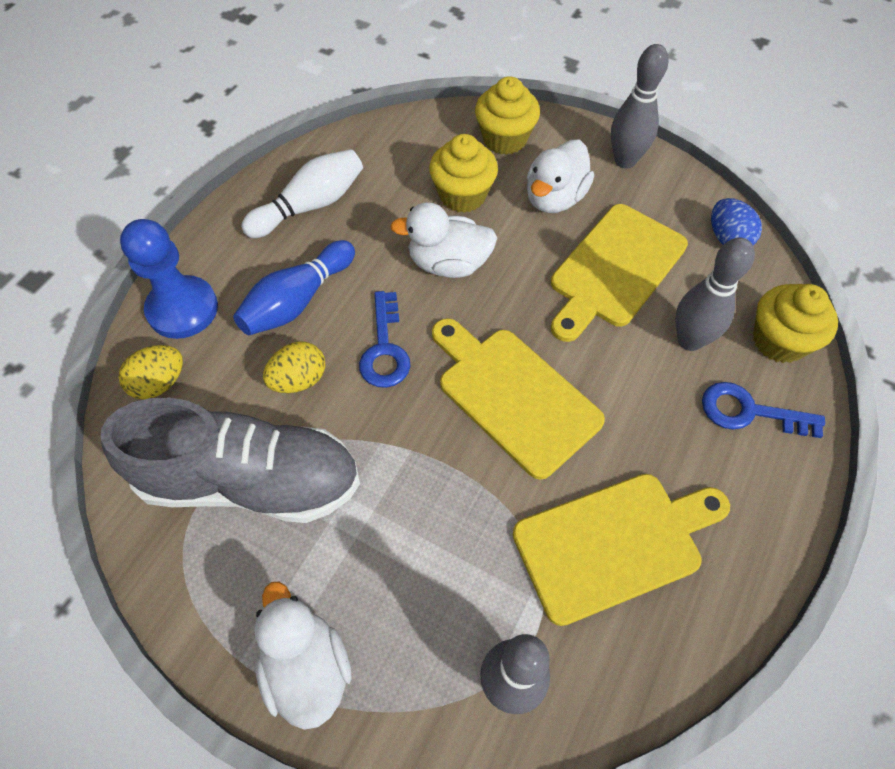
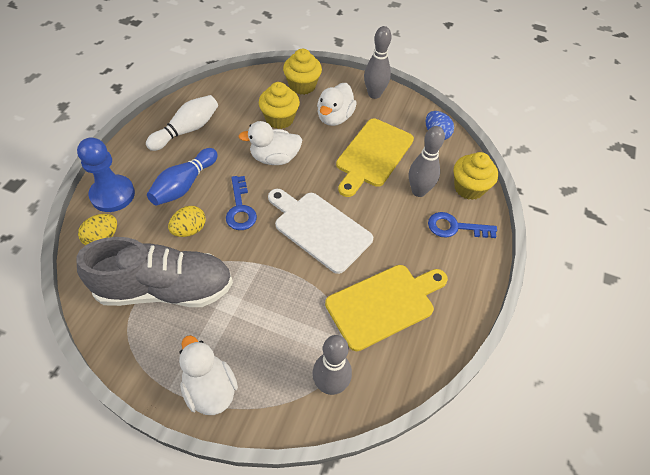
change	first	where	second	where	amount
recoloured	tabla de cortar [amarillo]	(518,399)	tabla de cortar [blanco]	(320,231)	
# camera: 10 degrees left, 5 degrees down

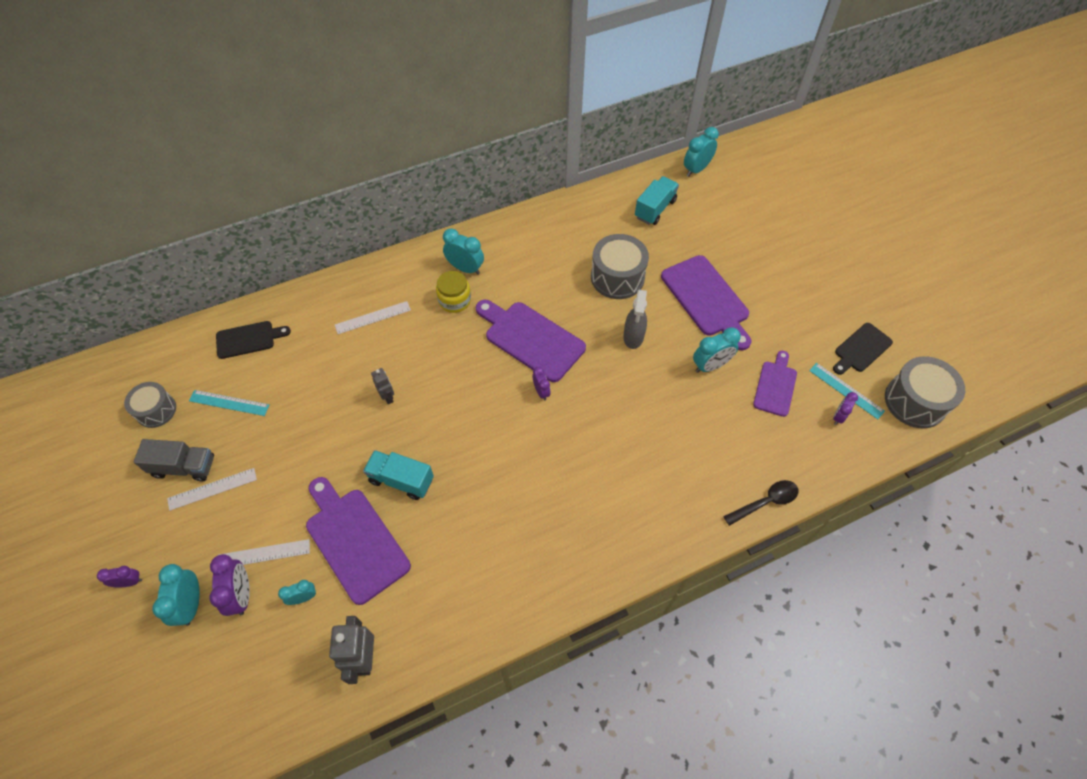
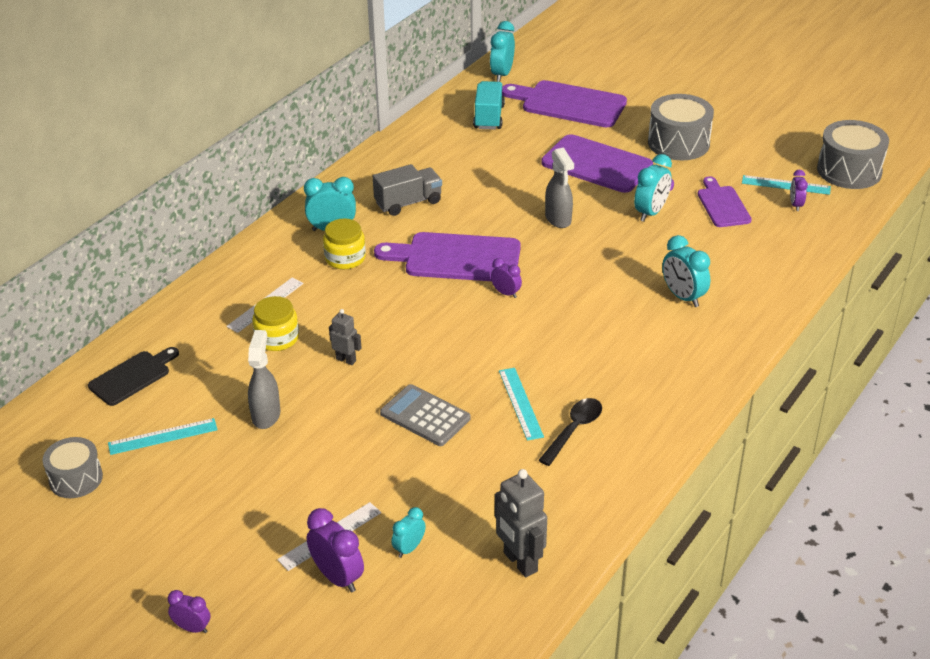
change	first	where	second	where	amount
moved	tambor [gris]	(620,266)		(681,127)	
removed	tabla de cortar [negro]	(863,349)			
moved	camión [gris]	(174,460)		(407,190)	
replaced	camión [turquesa]	(398,475)	calculadora [gris]	(425,415)	
removed	regla [blanco]	(212,489)			
moved	tabla de cortar [morado]	(358,541)		(564,103)	
moved	cuchara [negro]	(760,503)		(570,432)	
moved	despertador [turquesa]	(176,595)		(686,271)	
turned	despertador [morado]	(119,576)		(189,611)	60 degrees clockwise
added			tarro [amarillo]	(275,323)	
added			pulverizador [gris]	(264,379)	
added			regla [turquesa]	(521,404)	
# camera: 30 degrees left, 20 degrees down

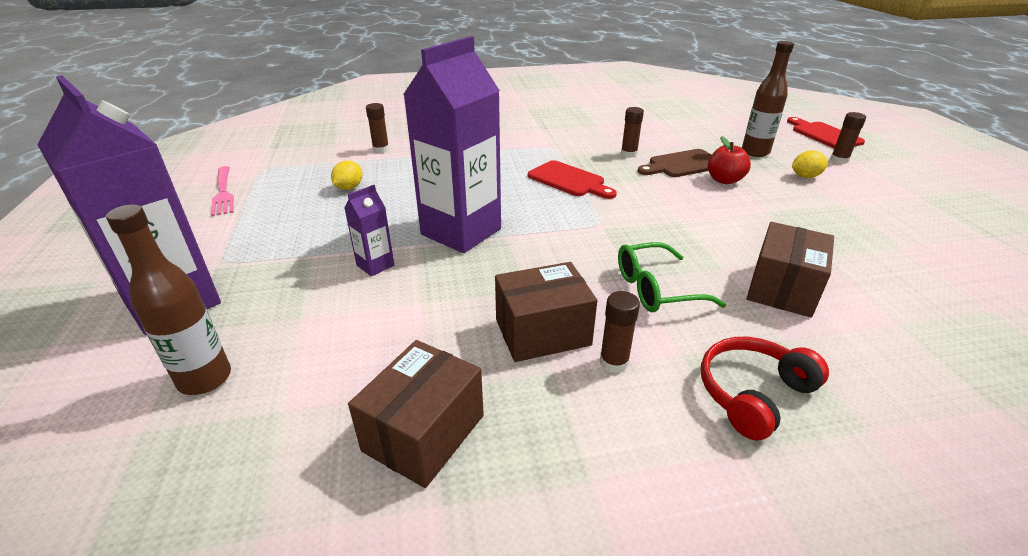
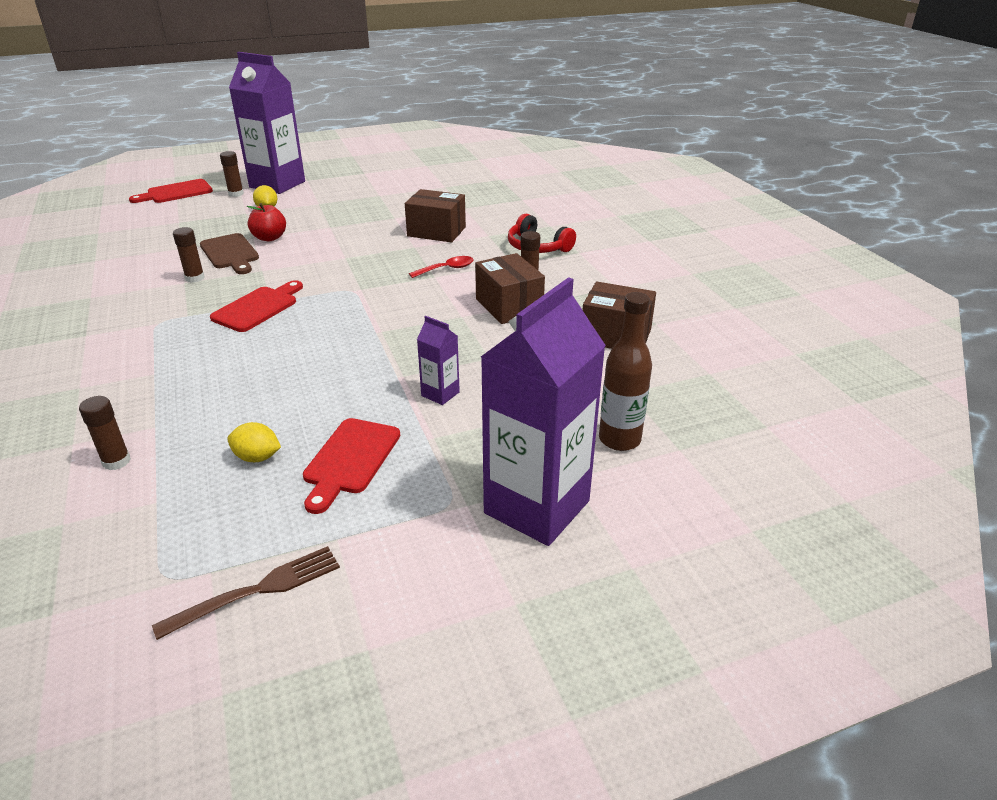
change	first	where	second	where	amount
moved	cartón de leche [morado]	(452,144)		(267,123)	
removed	botella [marrón]	(768,99)			
recoloured	tenedor [rosa]	(222,191)	tenedor [marrón]	(246,593)	
replaced	gafas [verde]	(672,277)	cuchara [rojo]	(441,267)	
added			tabla de cortar [rojo]	(351,466)	
# camera: 100 degrees left, 0 degrees up

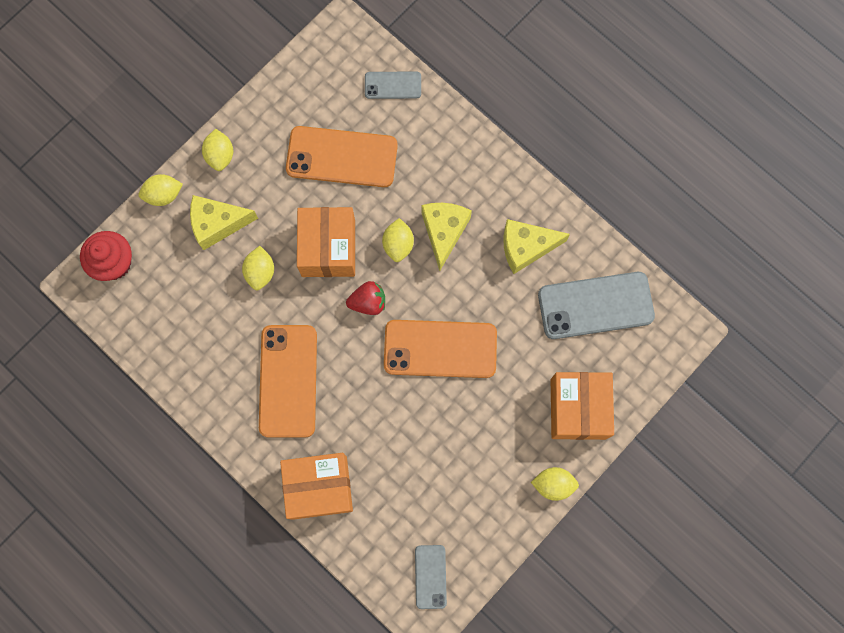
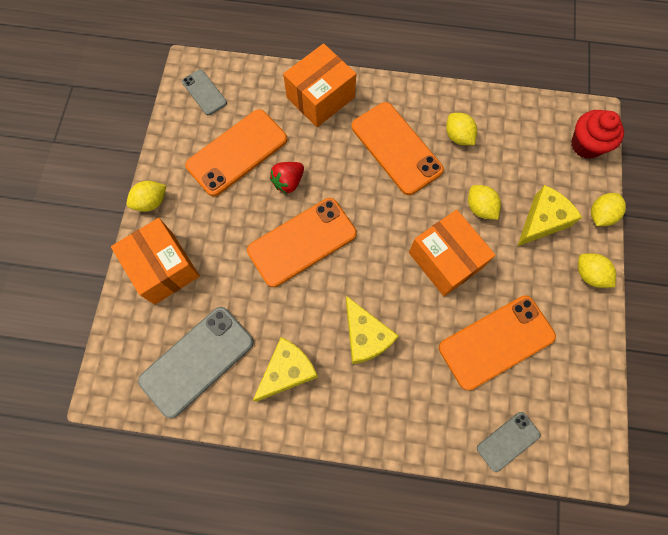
change	first	where	second	where	amount
moved	limón [amarillo]	(398,240)		(461,129)	
moved	fresa [rojo]	(365,298)		(287,178)	
added			móvil [naranja]	(236,152)	
# camera: 145 degrees right, 5 degrees down

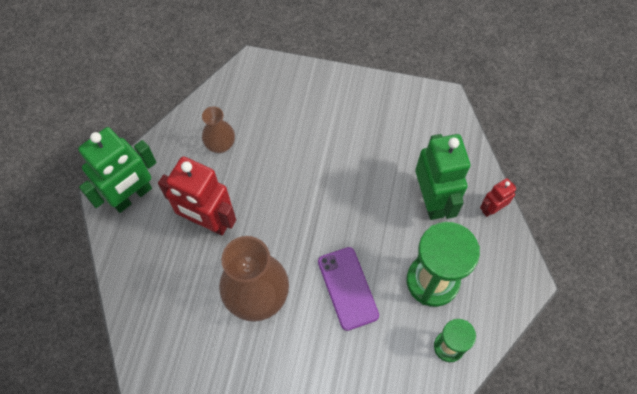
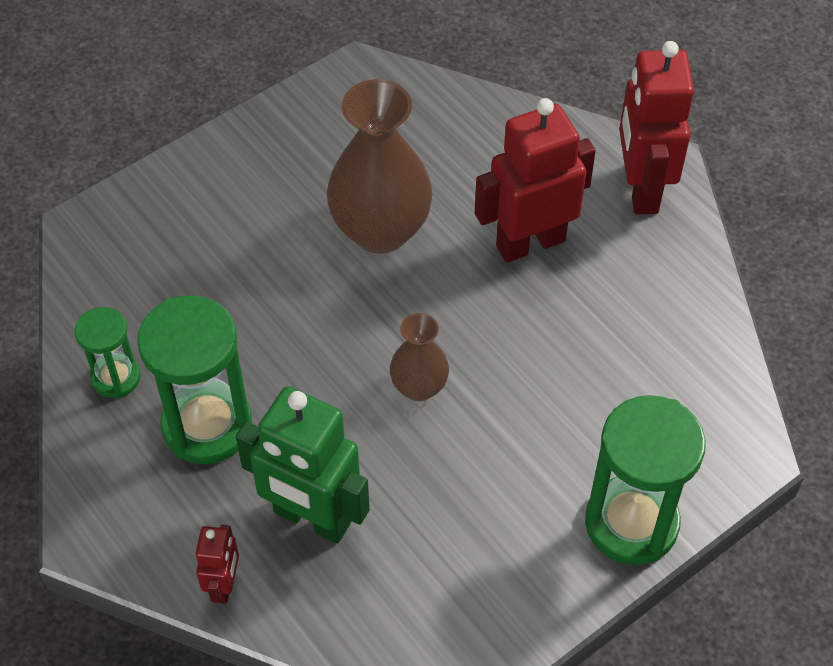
change	first	where	second	where	amount
moved	florero [marrón]	(218,129)		(419,357)	
recoloured	robot [verde]	(117,170)	robot [rojo]	(656,127)	
removed	móvil [morado]	(348,289)			
added			reloj de arena [verde]	(645,480)	
# camera: 130 degrees right, 10 degrees down

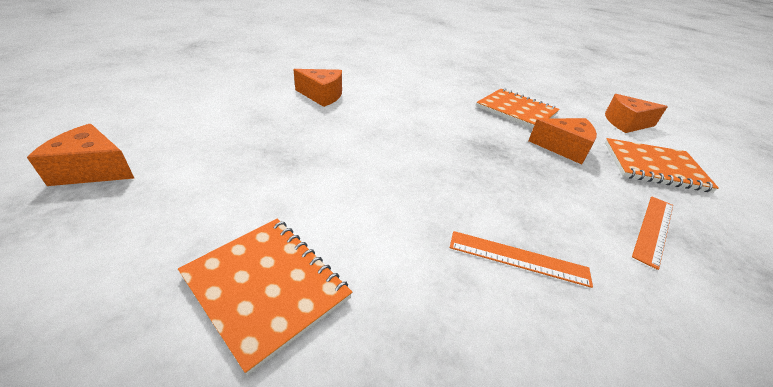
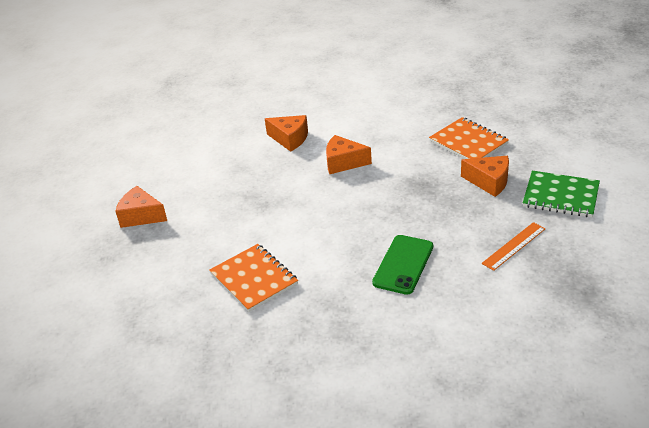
change	first	where	second	where	amount
moved	queso [naranja]	(636,113)		(349,154)	
recoloured	cuaderno [naranja]	(662,165)	cuaderno [verde]	(561,194)	
replaced	regla [naranja]	(521,259)	móvil [verde]	(402,265)	
# camera: 15 degrees right, 0 degrees up

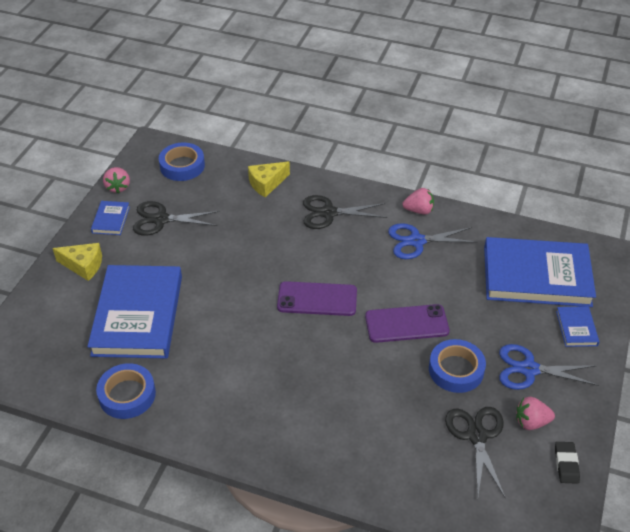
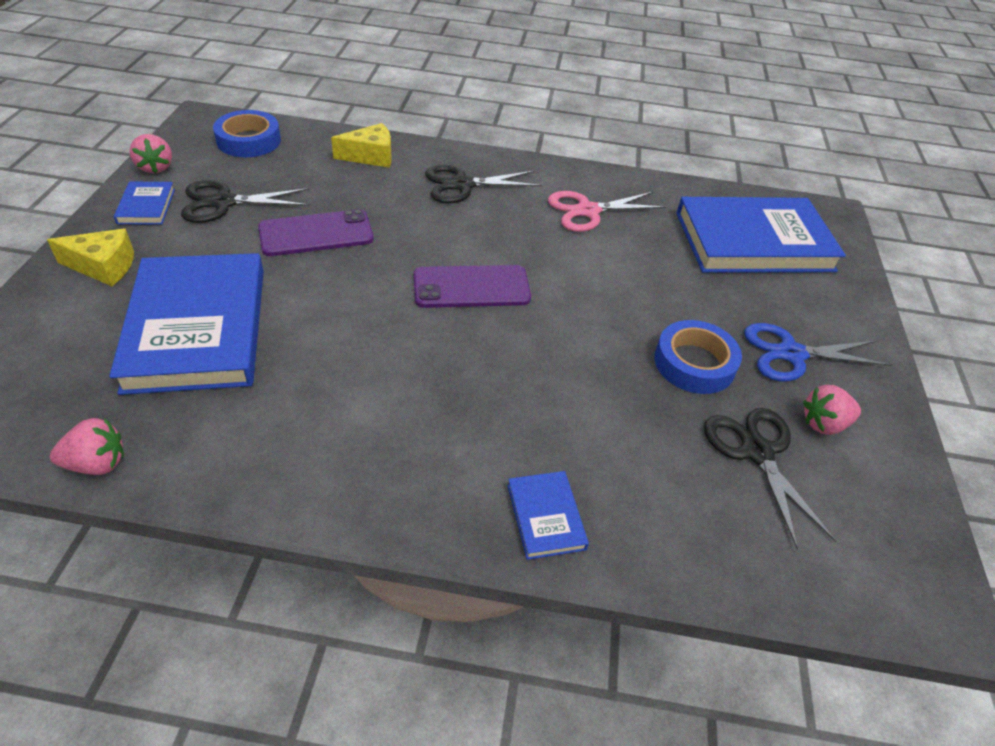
change	first	where	second	where	amount
turned	queso [amarillo]	(269,179)		(361,145)	150 degrees counterclockwise
moved	fresa [rosa]	(418,201)		(87,446)	
recoloured	tijeras [azul]	(432,241)	tijeras [rosa]	(607,211)	
moved	móvil [morado]	(407,323)		(316,232)	
moved	libro [azul]	(577,326)		(548,515)	
removed	cinta adhesiva [azul]	(126,391)			
removed	goma de borrar [negro]	(567,463)			
# camera: 15 degrees left, 0 degrees up

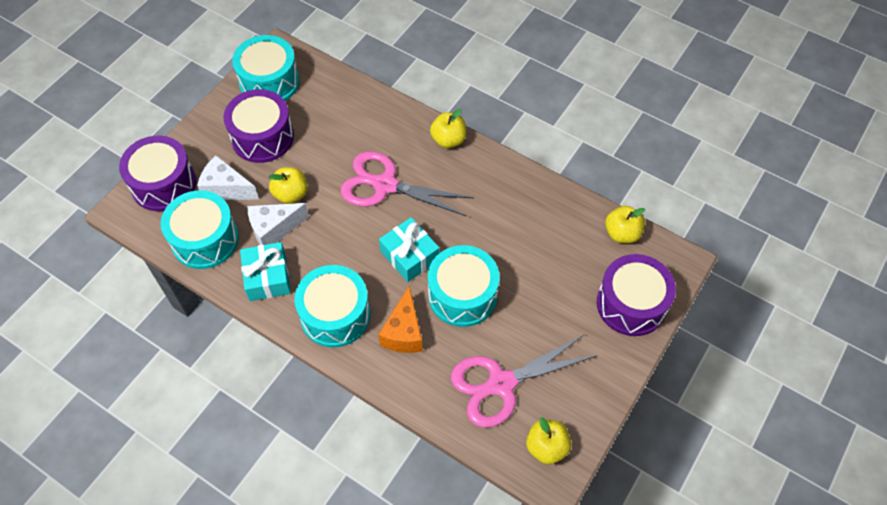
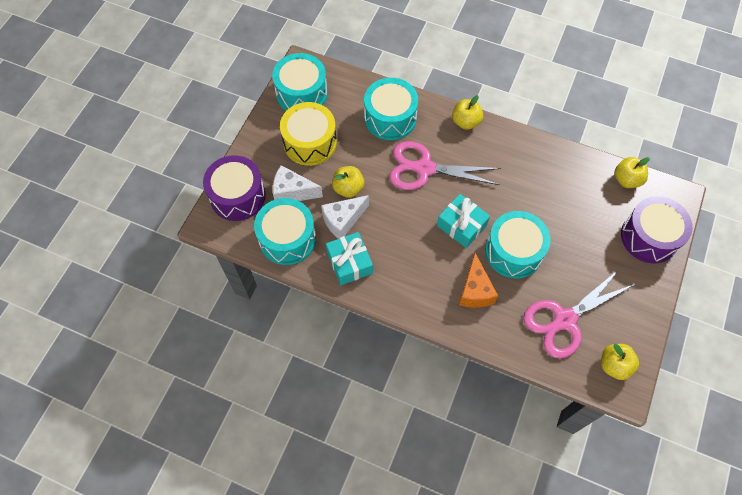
change	first	where	second	where	amount
recoloured	tambor [morado]	(258,126)	tambor [amarillo]	(308,134)	
moved	tambor [turquesa]	(332,306)		(391,109)	
# camera: 10 degrees left, 5 degrees up

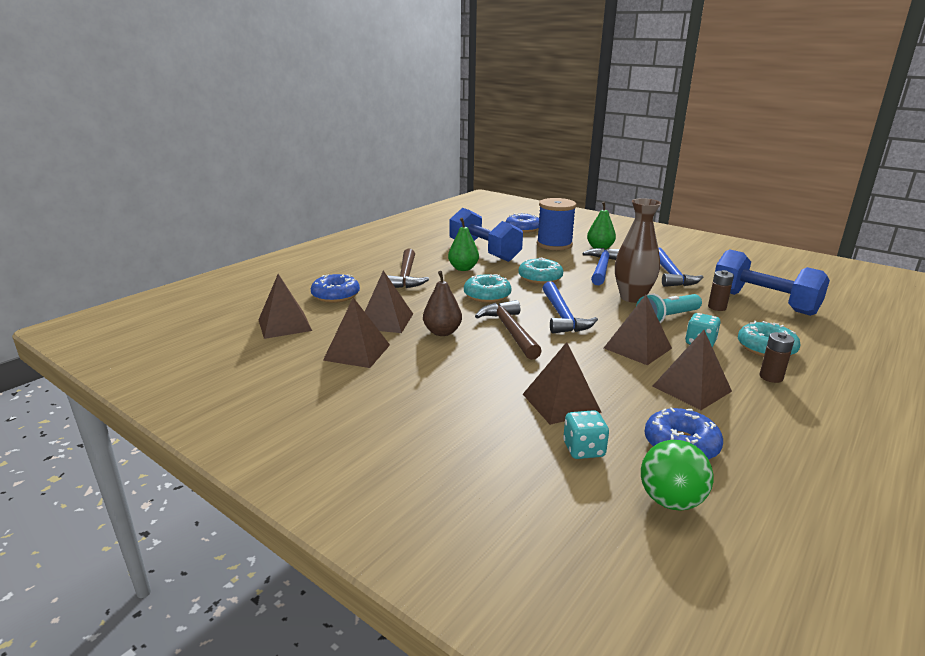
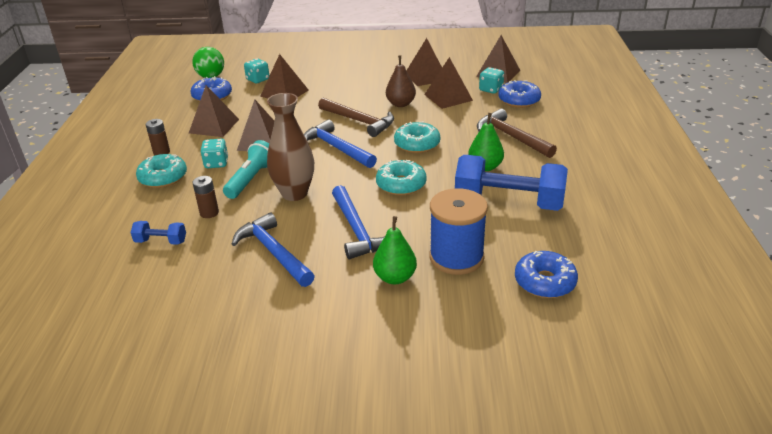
change	first	where	second	where	amount
resized	mancuerna [azul]	(772,282)		(158,233)	x0.44
added			dado [turquesa]	(491,80)	
# camera: 145 degrees right, 10 degrees up

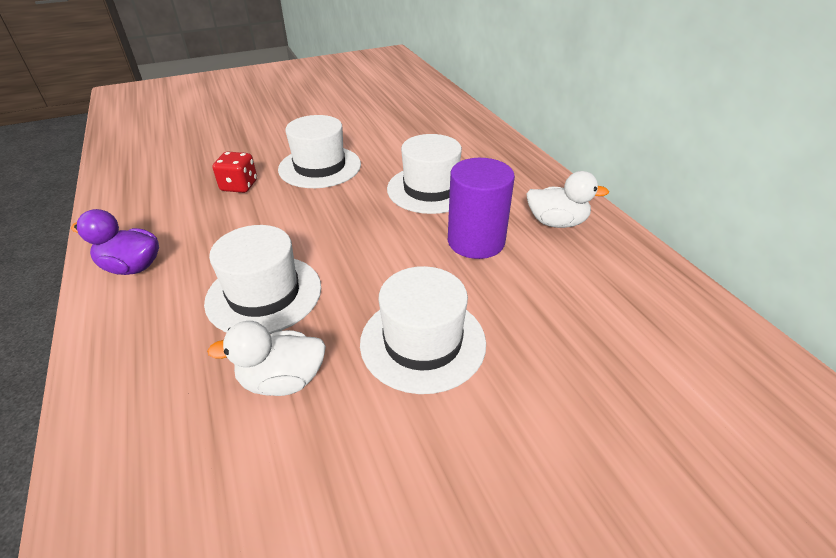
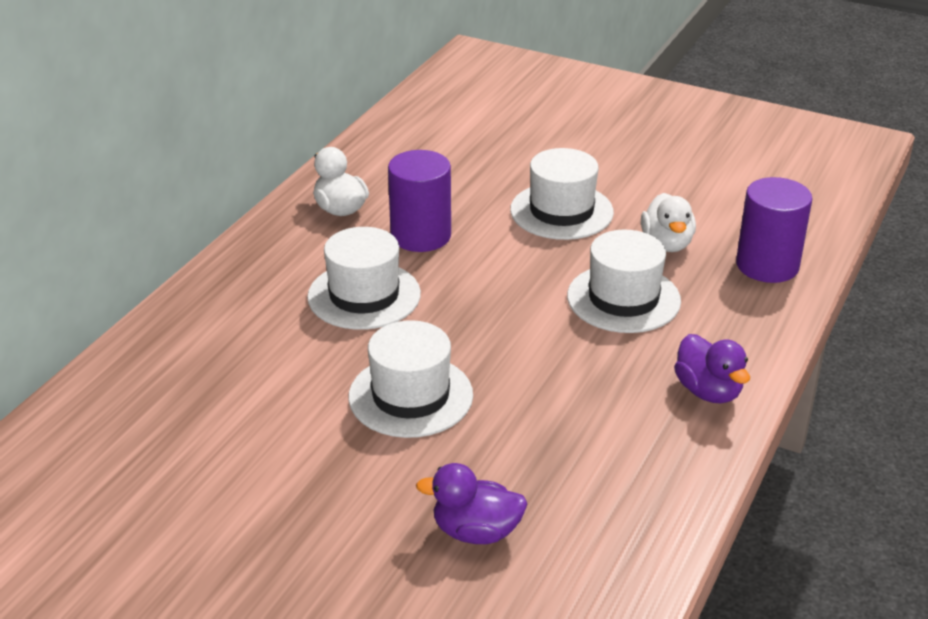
change	first	where	second	where	amount
removed	dado [rojo]	(234,172)			
turned	pato [blanco]	(266,358)		(668,222)	45 degrees clockwise
added			cilindro [morado]	(774,230)	
added			pato [morado]	(471,503)	
# camera: 130 degrees left, 5 degrees down

